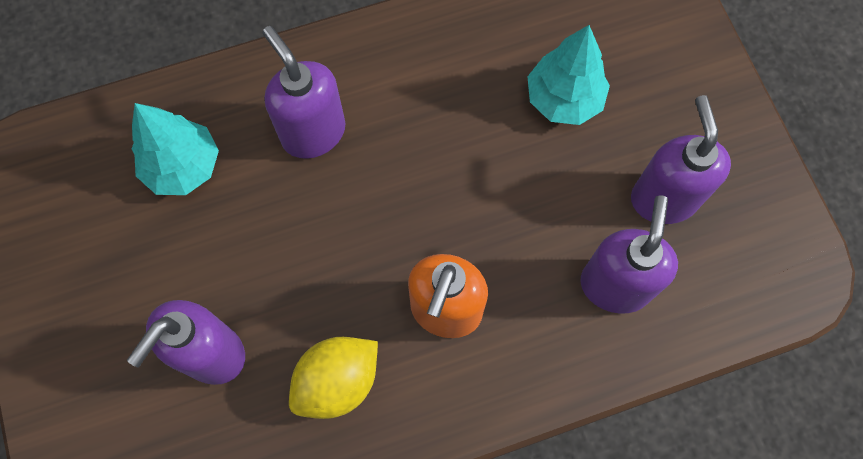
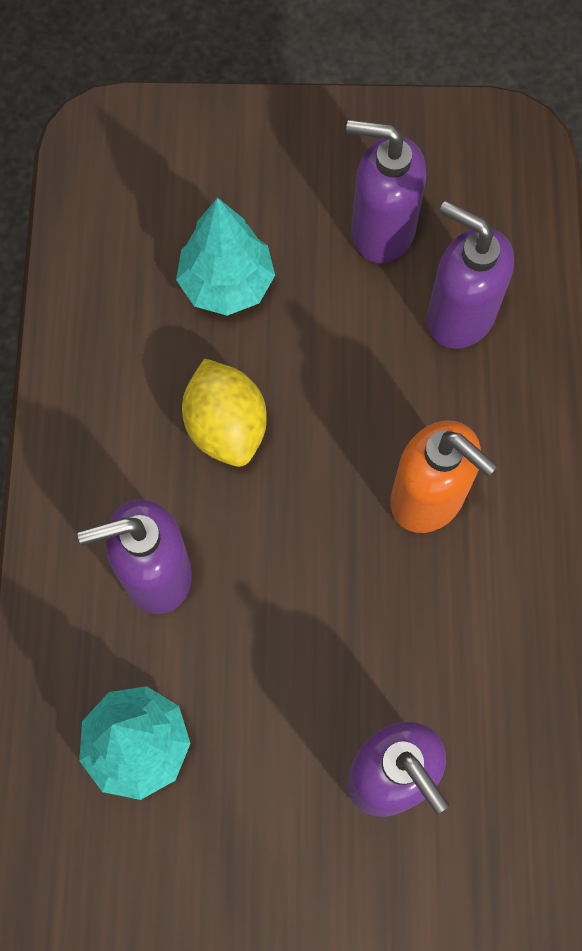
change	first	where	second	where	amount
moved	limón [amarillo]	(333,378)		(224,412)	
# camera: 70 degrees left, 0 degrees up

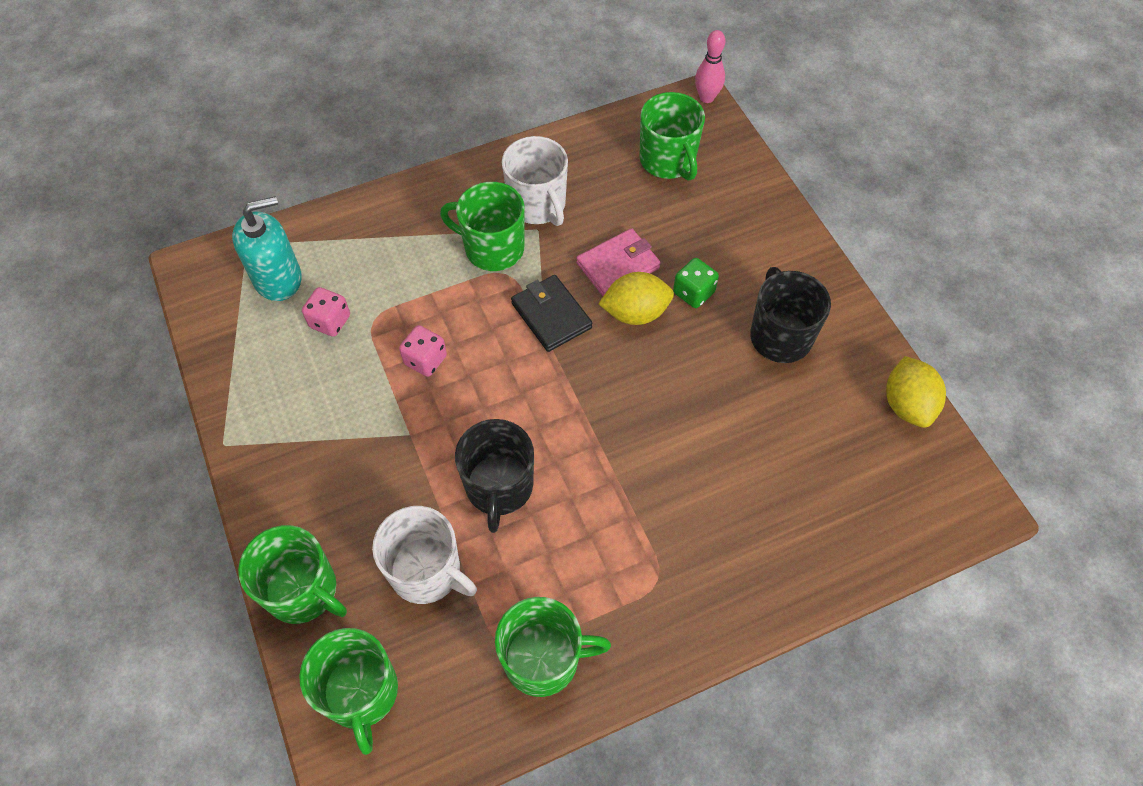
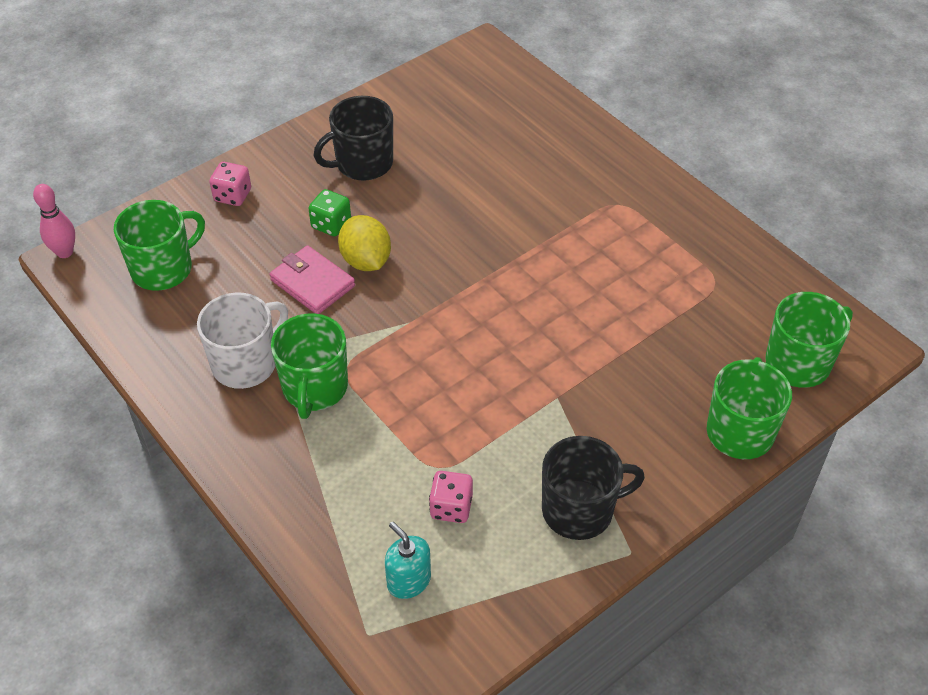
change	first	where	second	where	amount
resized	dispensador de jabón [turquesa]	(267,248)		(408,560)	x0.64
removed	cartera [negro]	(551,313)			
moved	dado [rosa]	(423,351)		(230,184)	
removed	limón [amarillo]	(916,392)			
moved	taza [negro]	(494,476)		(593,488)	
removed	taza [blanco]	(424,555)			
removed	taza [verde]	(553,647)			
# camera: 105 degrees left, 10 degrees down

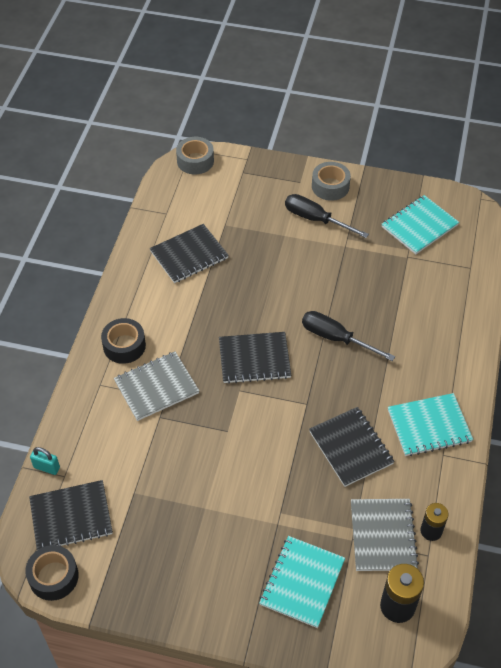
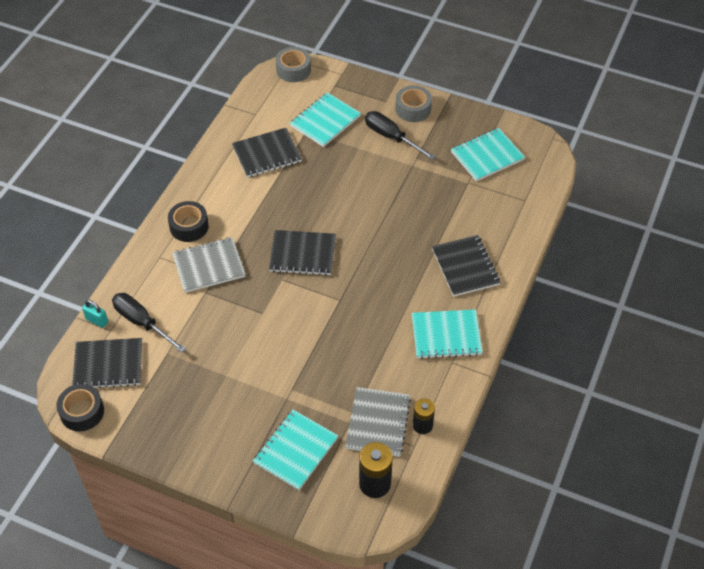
change	first	where	second	where	amount
moved	destornillador [negro]	(348,336)		(149,323)	
moved	cuaderno [negro]	(352,447)		(466,266)	
added			cuaderno [turquesa]	(325,119)	
# camera: 10 degrees right, 0 degrees up

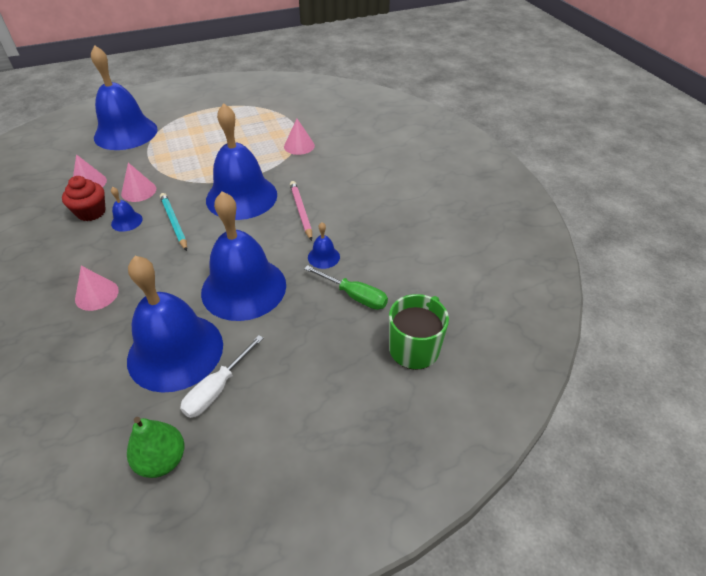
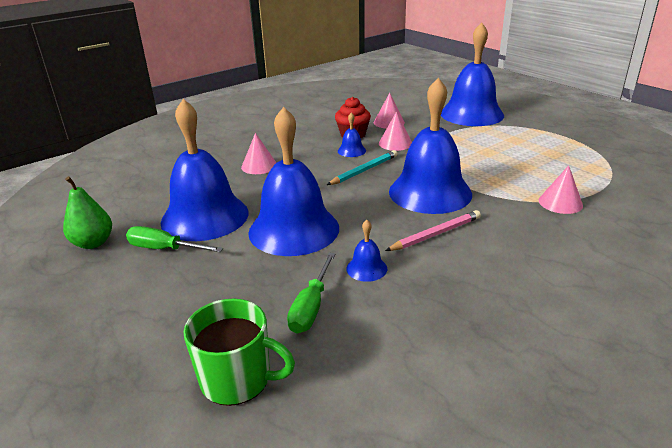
change	first	where	second	where	amount
recoloured	destornillador [blanco]	(222,376)	destornillador [verde]	(174,239)	
# camera: 75 degrees right, 15 degrees down

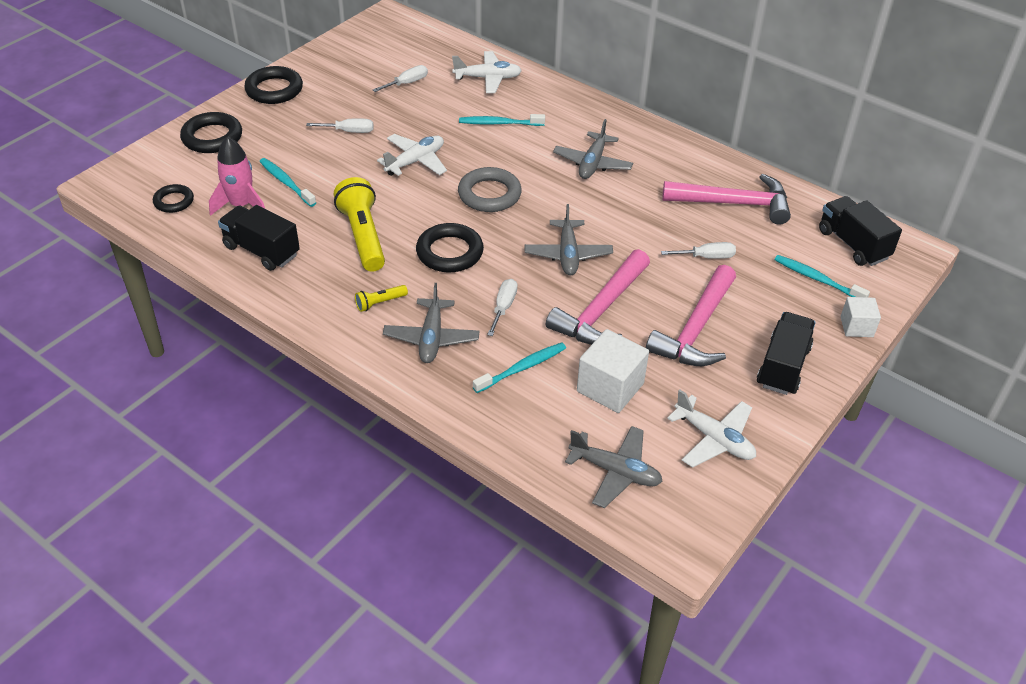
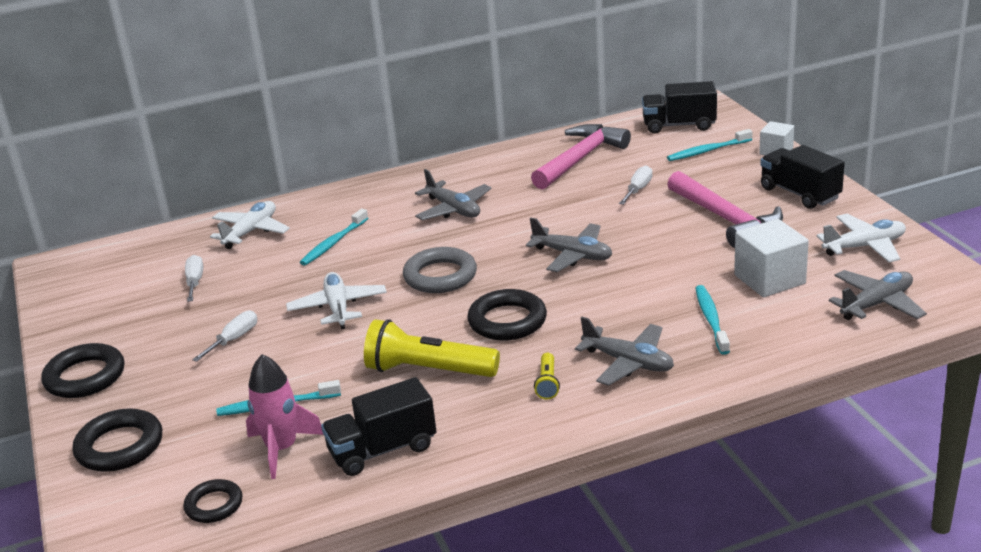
change	first	where	second	where	amount
removed	martillo [rosa]	(598,297)			
removed	destornillador [blanco]	(502,307)			
# camera: 55 degrees left, 15 degrees down

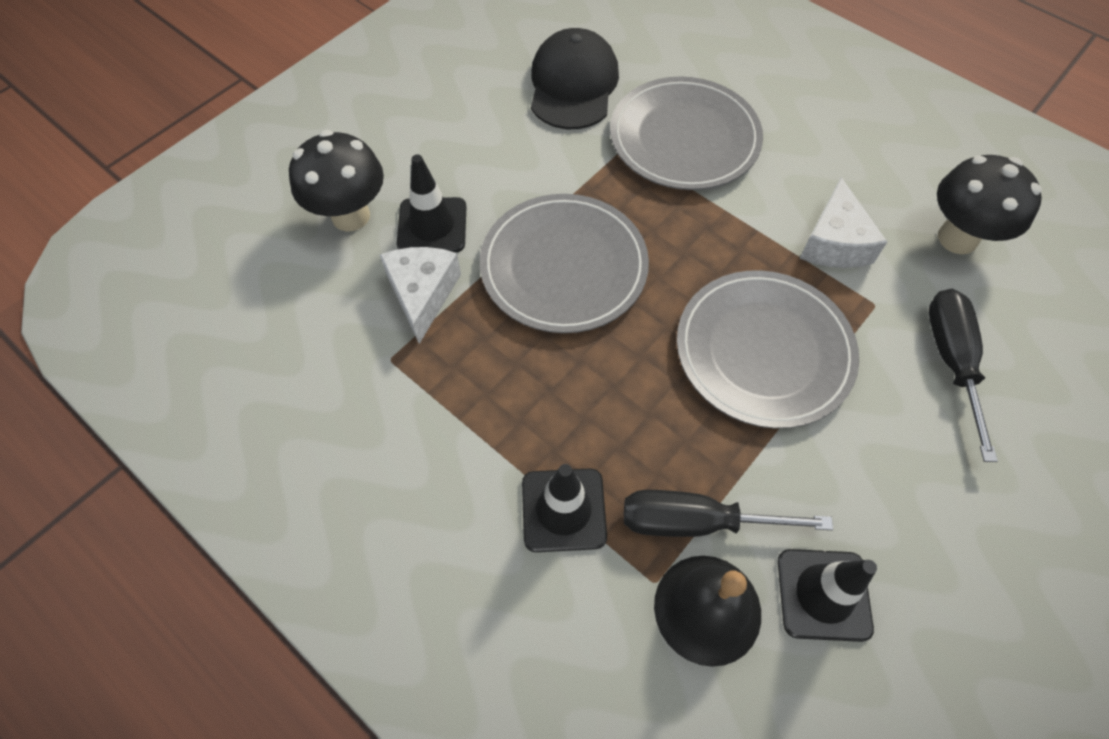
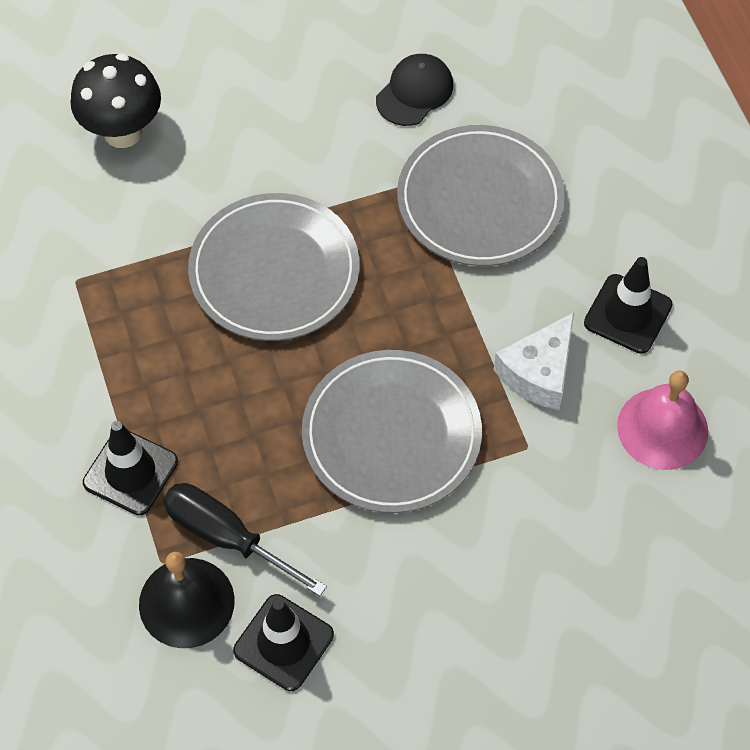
change	first	where	second	where	amount
resized	gorra [negro]	(575,78)		(414,90)	x0.64
moved	cono de tráfico [negro]	(431,203)		(628,305)	
replaced	seta [negro]	(989,204)	campana [rosa]	(662,420)	
removed	queso [blanco]	(420,295)			
removed	destornillador [negro]	(963,375)			
# camera: 30 degrees right, 0 degrees up

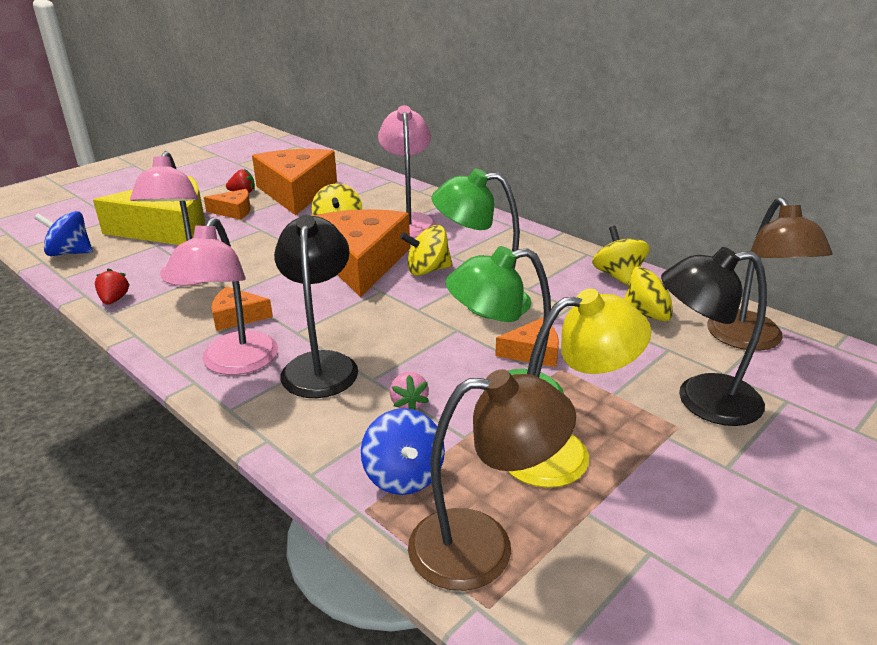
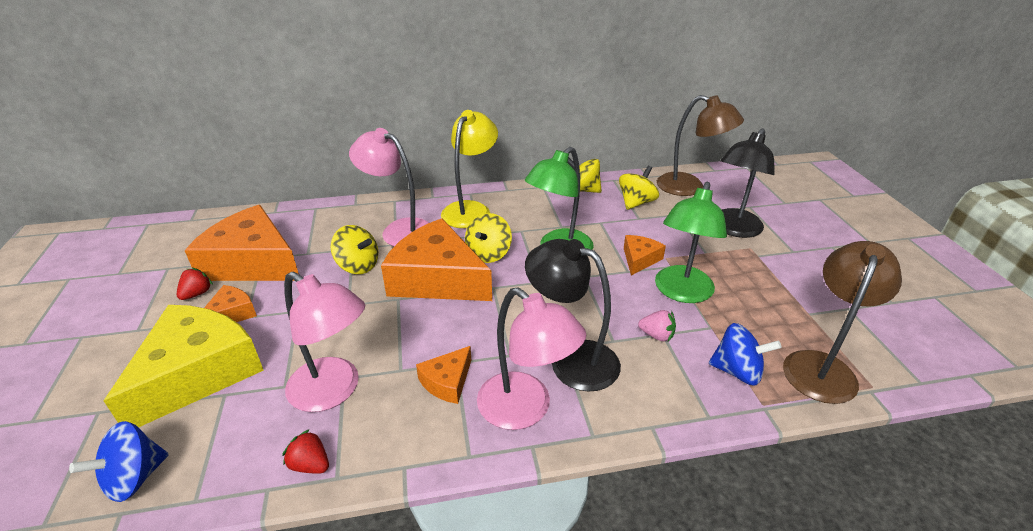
change	first	where	second	where	amount
moved	lámpara [amarillo]	(579,388)		(469,169)	
# camera: 55 degrees left, 5 degrees up

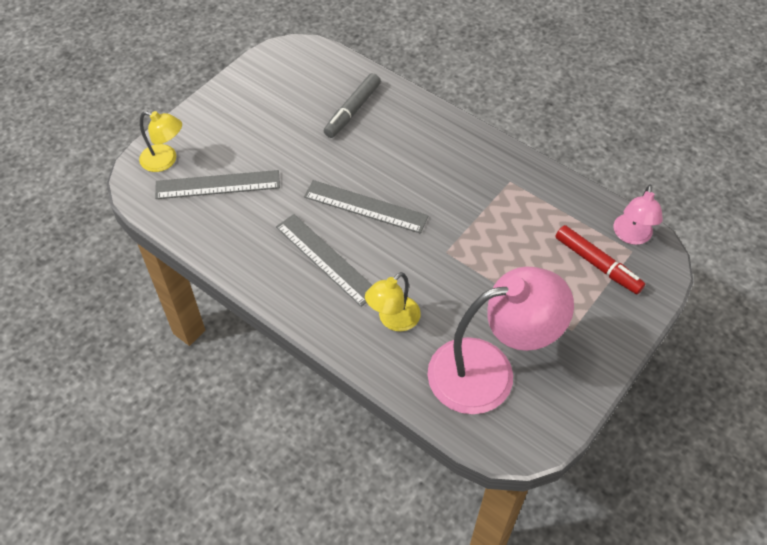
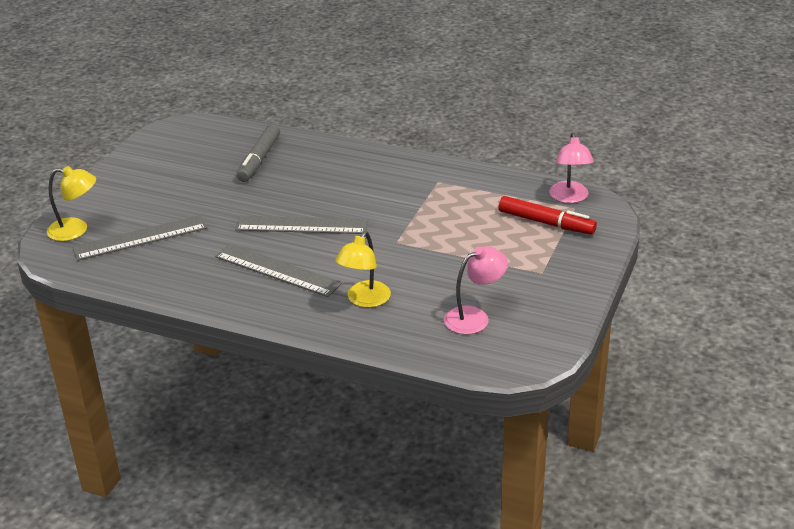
change	first	where	second	where	amount
resized	lámpara [rosa]	(500,340)		(476,290)	x0.51
# camera: 15 degrees left, 20 degrees down

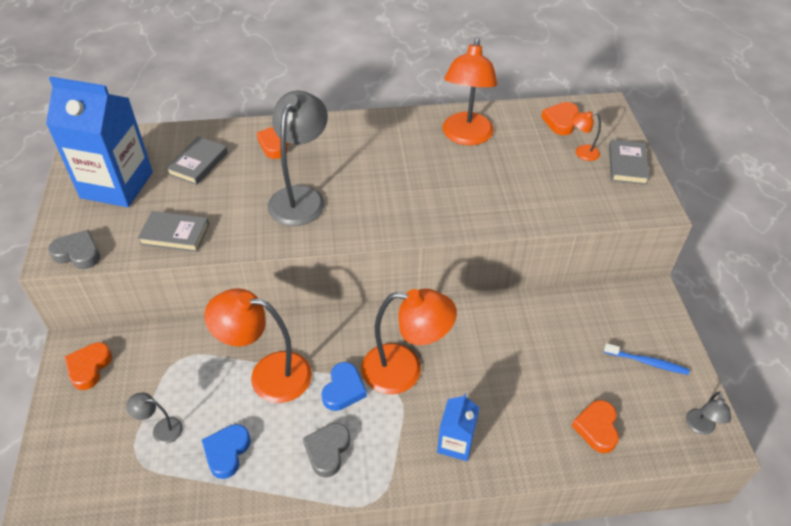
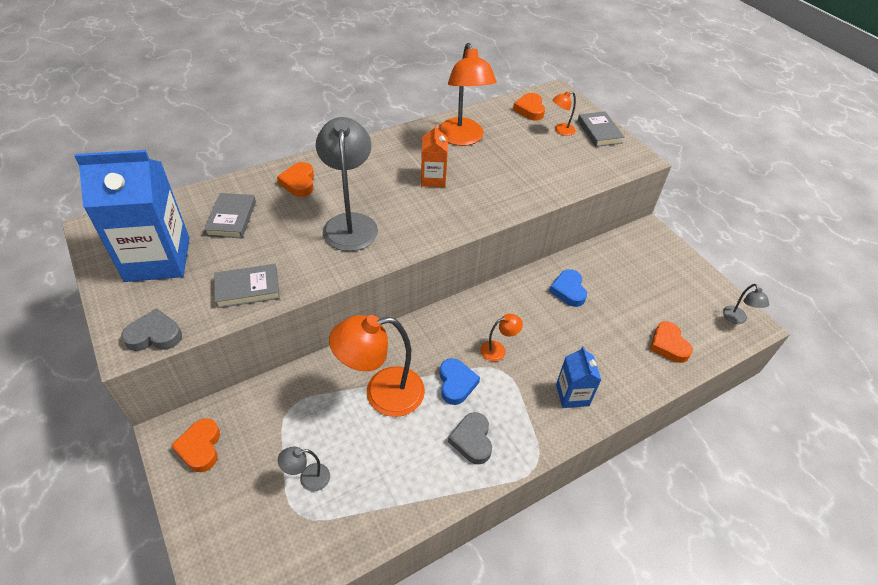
change	first	where	second	where	amount
resized	lámpara [naranja]	(409,341)		(501,338)	x0.46
removed	cepillo de dientes [azul]	(647,359)			
moved	corazón [azul]	(226,451)		(568,288)	
added			cartón de leche [naranja]	(434,155)	
# camera: 25 degrees left, 0 degrees up

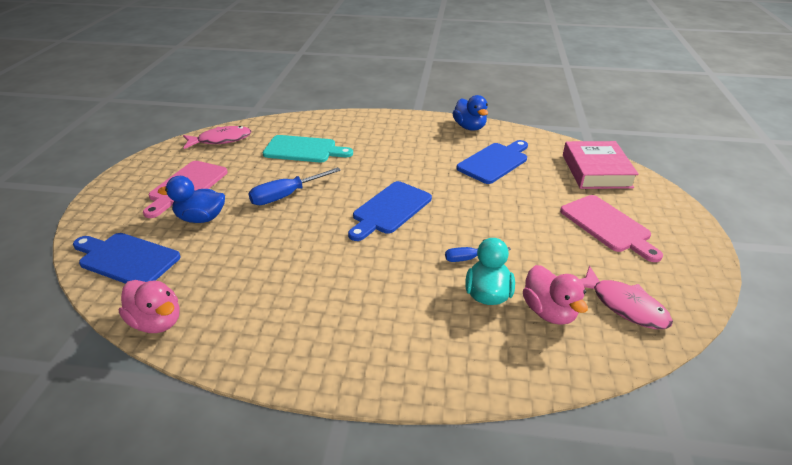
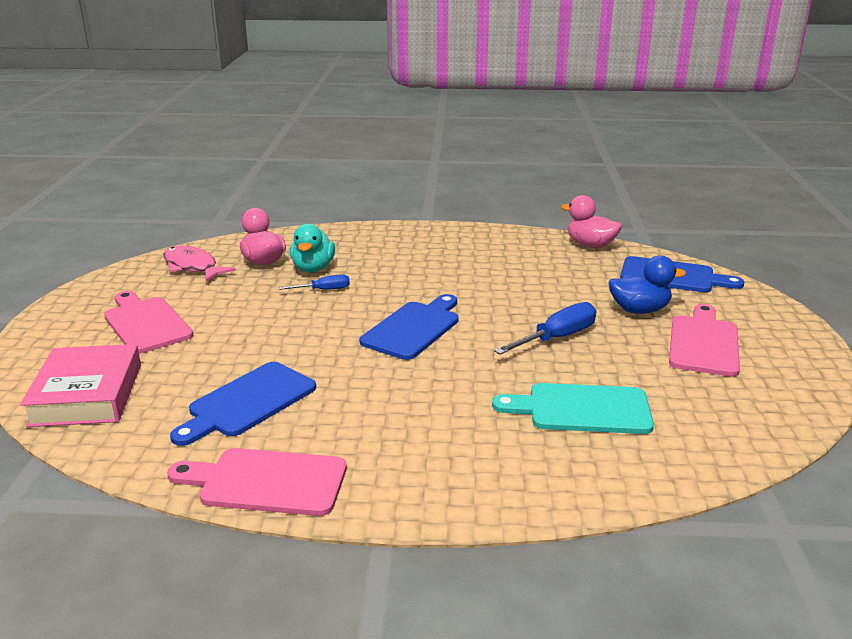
change	first	where	second	where	amount
replaced	pato [azul]	(470,113)	tabla de cortar [rosa]	(257,482)	
removed	pez [rosa]	(217,137)			
# camera: 175 degrees right, 10 degrees down

